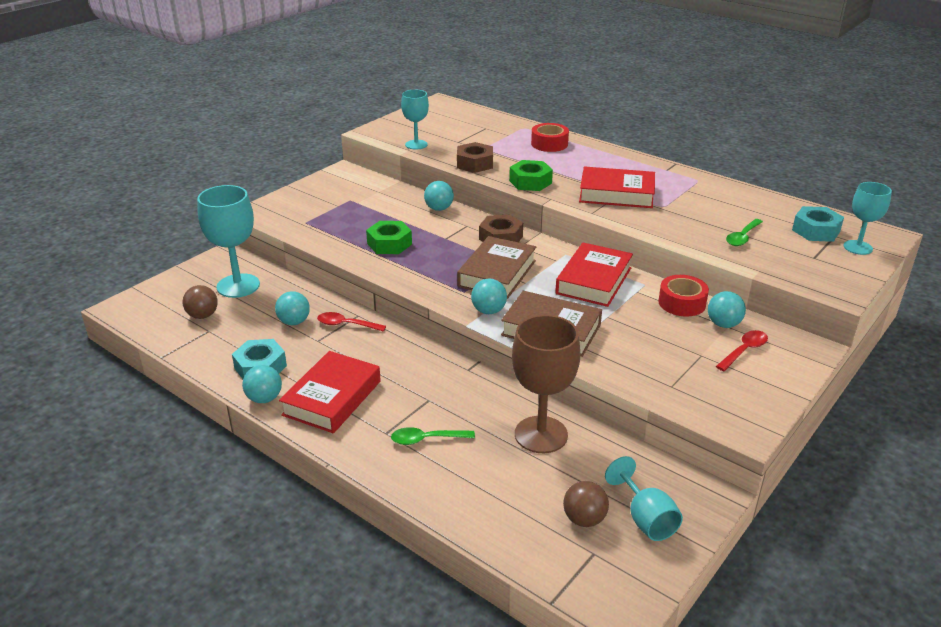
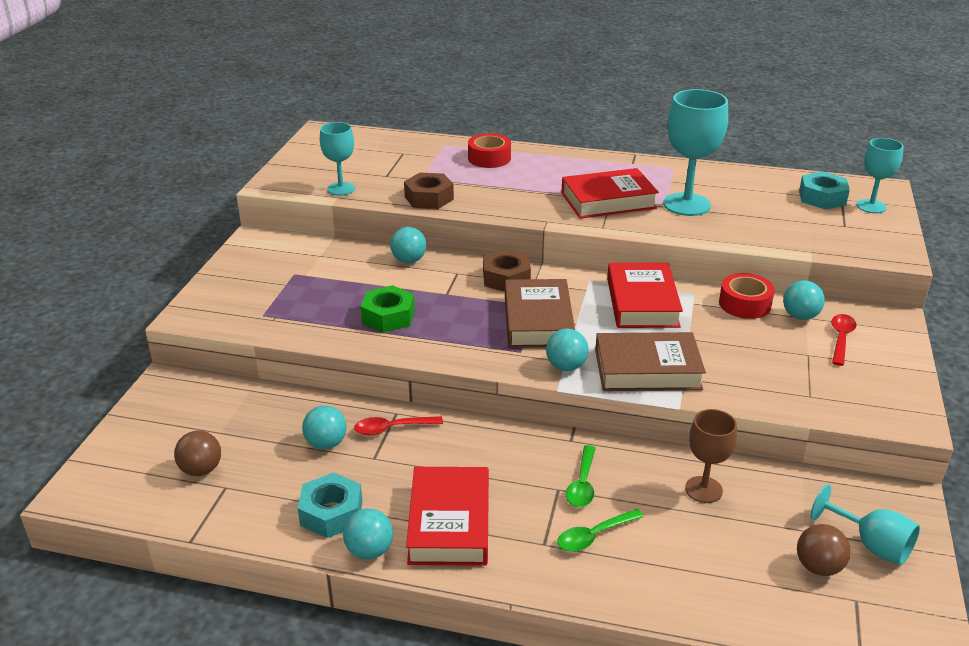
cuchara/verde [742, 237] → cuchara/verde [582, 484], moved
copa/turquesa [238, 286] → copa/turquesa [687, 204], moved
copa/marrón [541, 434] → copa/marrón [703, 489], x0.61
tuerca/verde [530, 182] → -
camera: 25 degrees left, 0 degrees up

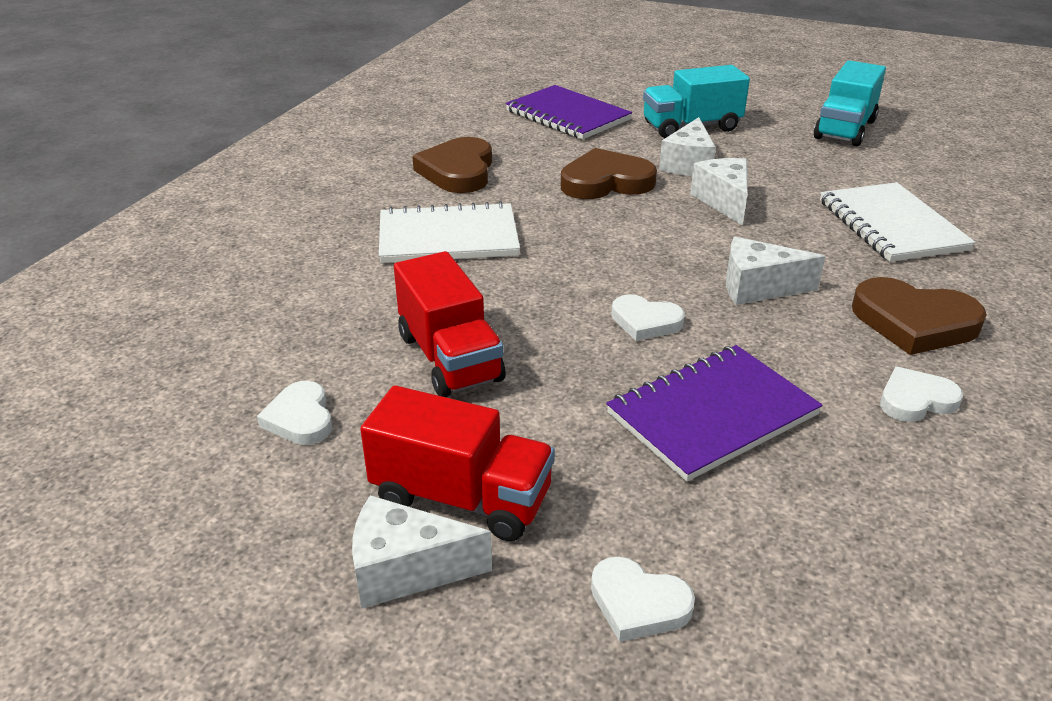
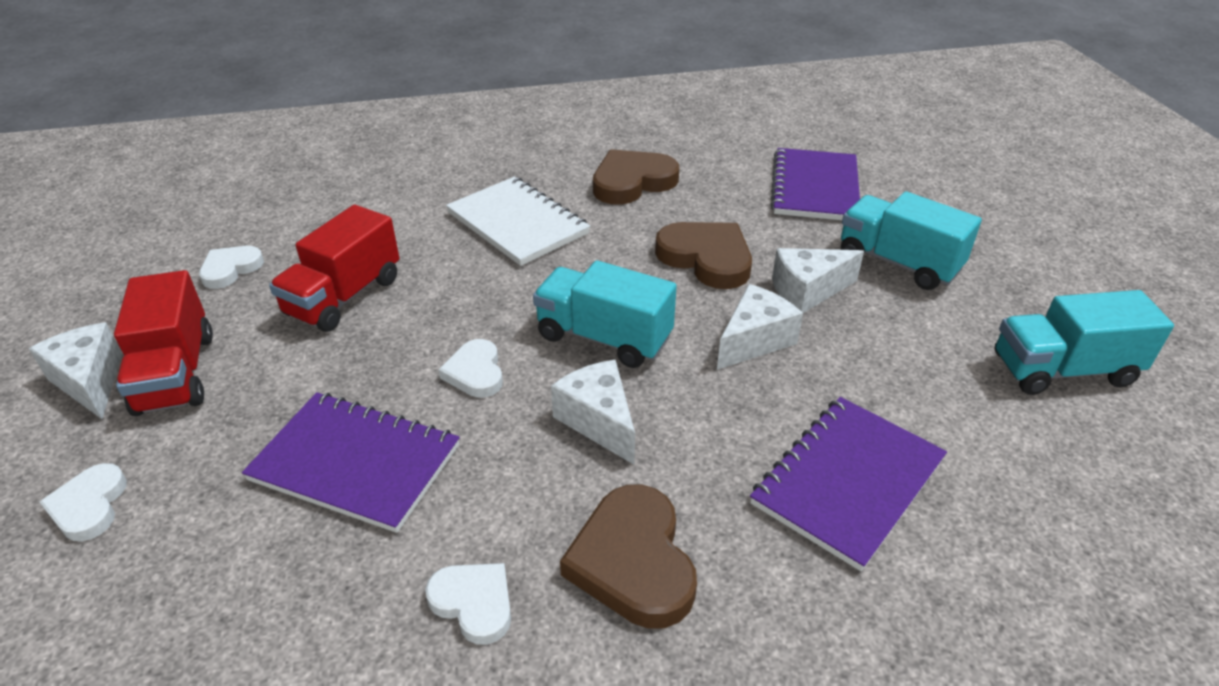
- → camión/turquesa [604, 337]
cuaderno/blanco [891, 225] → cuaderno/morado [848, 482]
camera: 55 degrees right, 5 degrees up

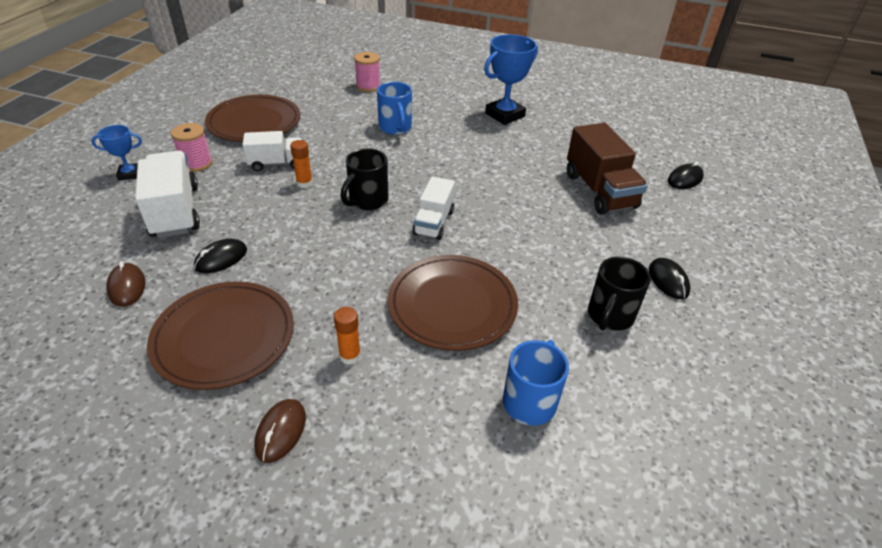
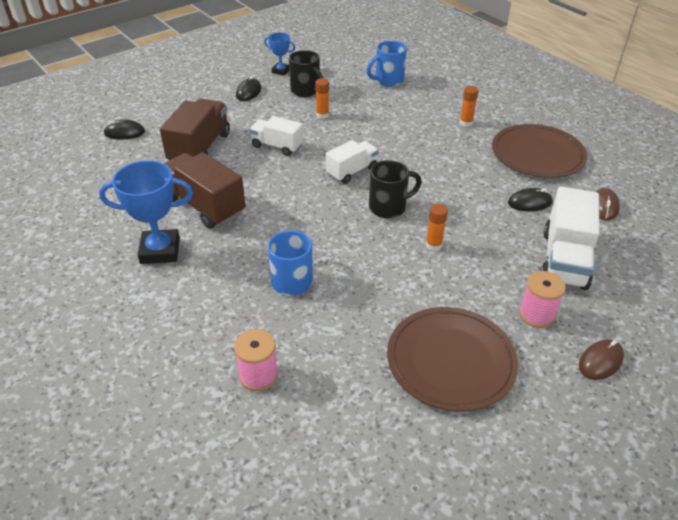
- → camión/marrón [204, 206]
camión/blanco [277, 163] → camión/blanco [277, 146], moved
trofeo/azul [129, 174] → trofeo/azul [281, 71], moved
taza/negro [609, 316] → taza/negro [306, 91], 75 degrees clockwise
- → barra de pegamento/naranja [322, 115]
ratón/marrón [281, 432] → ratón/marrón [600, 361], moved
plato/marrón [452, 305] → -
camera: 145 degrees left, 0 degrees up

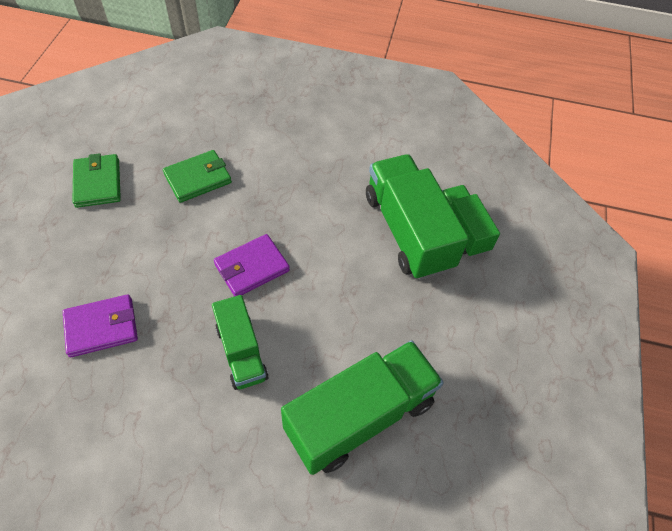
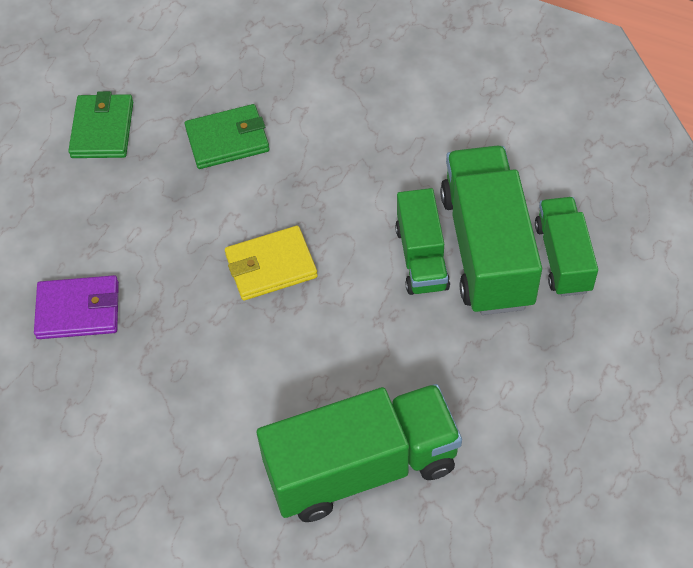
cartera/morado [252, 267] → cartera/amarillo [271, 266]
camión/verde [241, 352] → camión/verde [421, 257], moved
camera: 20 degrees right, 0 degrees up

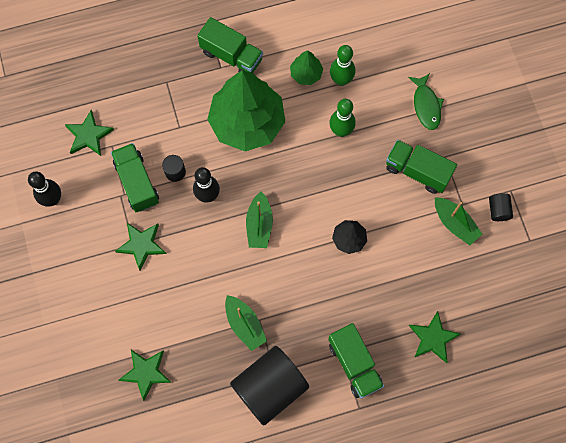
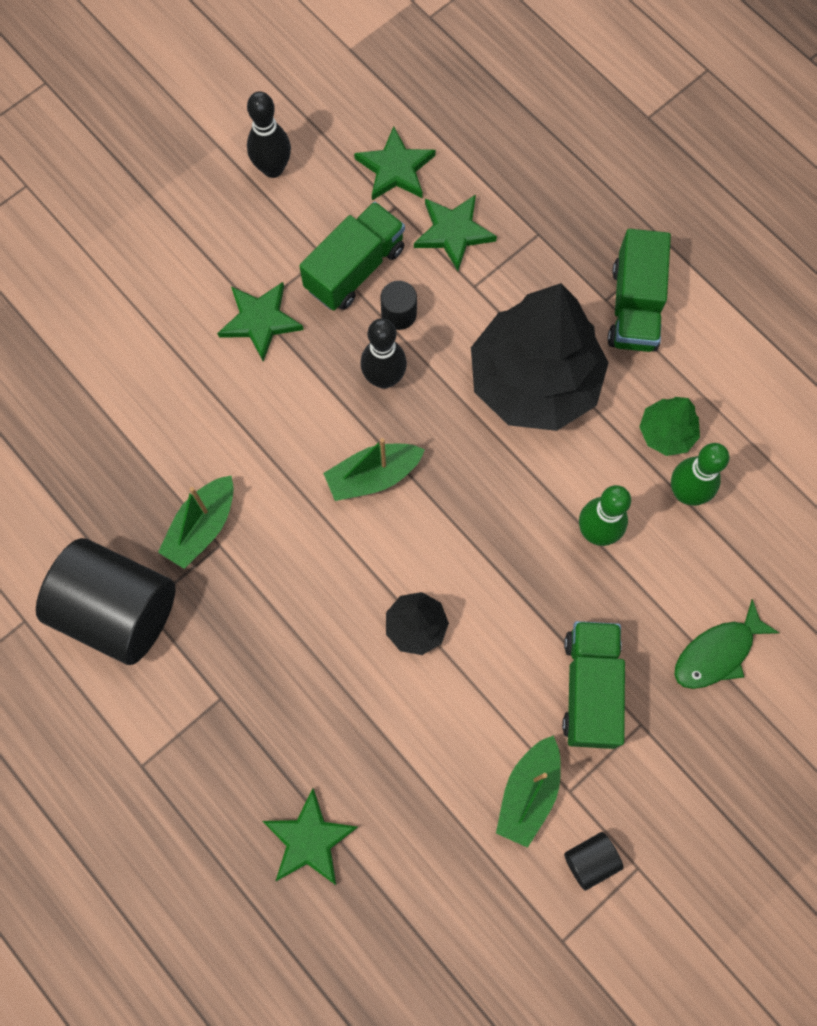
estrella/verde [146, 372] → estrella/verde [453, 232], moved
árbol/verde [247, 122] → árbol/negro [534, 381]
camión/verde [354, 364] → -
camera: 65 degrees right, 0 degrees up

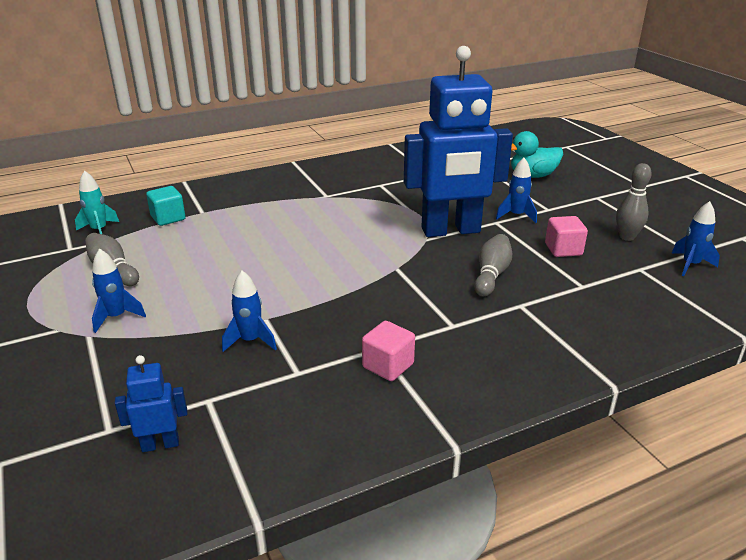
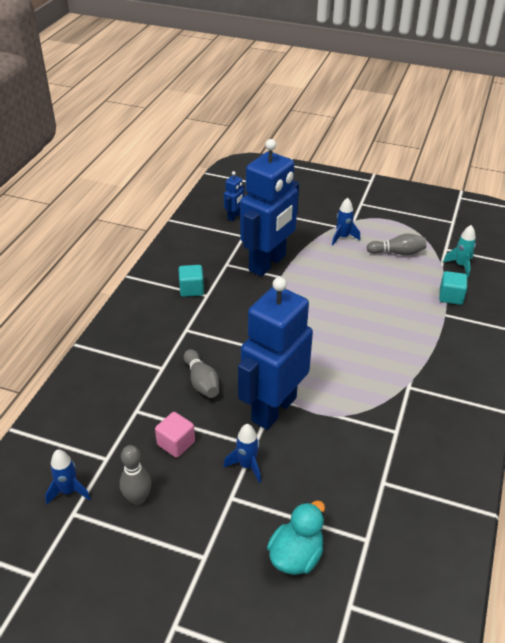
cubo/rosa [388, 366] → cubo/turquesa [191, 289]
cohete/azul [250, 341] → robot/azul [268, 263]
camera: 135 degrees right, 10 degrees up

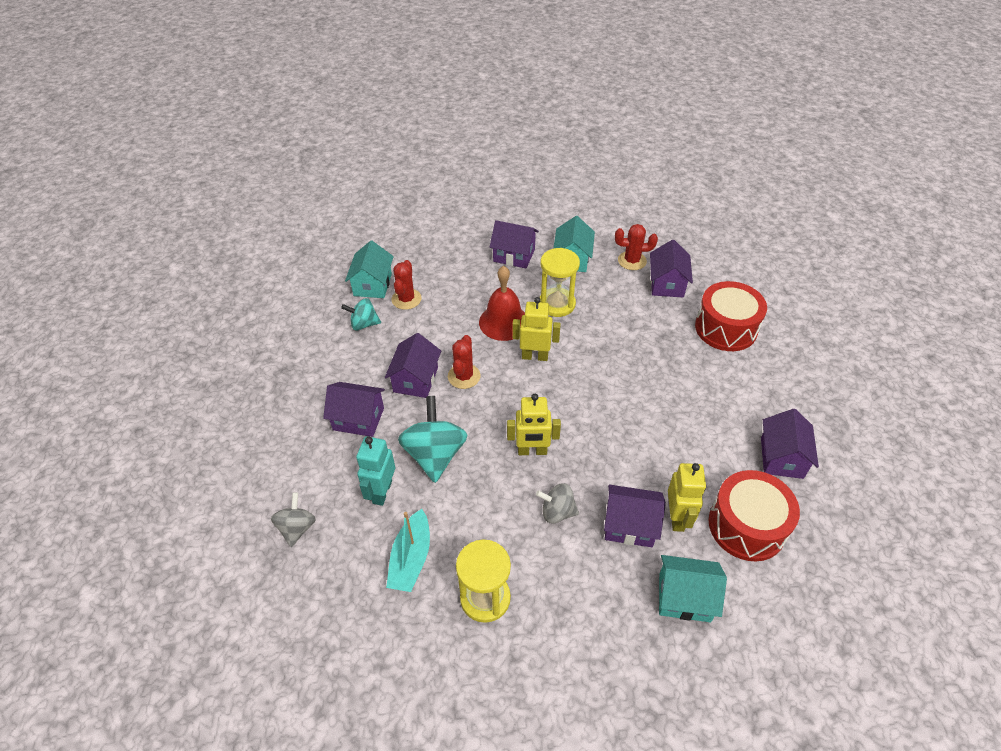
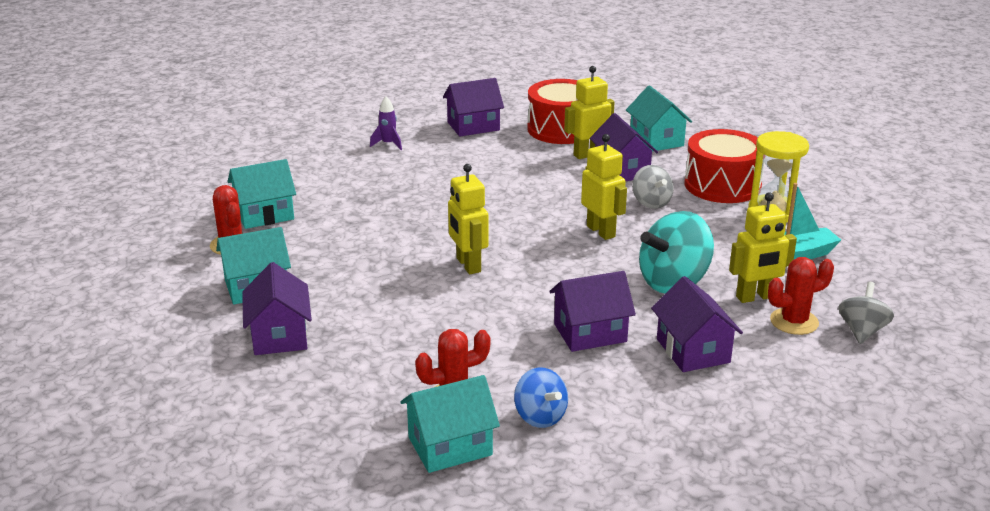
casa/morado [667, 284] → casa/turquesa [264, 214]
- → cohete/morado [388, 144]
peonza/turquesa [364, 324] → peonza/azul [540, 417]
tambor/rojo [726, 328] → tambor/rojo [722, 185], moved
robot/turquesa [382, 492] → robot/amarillo [755, 297]
cactus/rojo [464, 376] → cactus/rojo [794, 322], moved
peonza/gris [297, 528] → peonza/gris [862, 331], 135 degrees clockwise
campana/rojo [504, 322] → -
reloj de arena/amarillo [557, 304] → -
camera: 120 degrees left, 20 degrees down

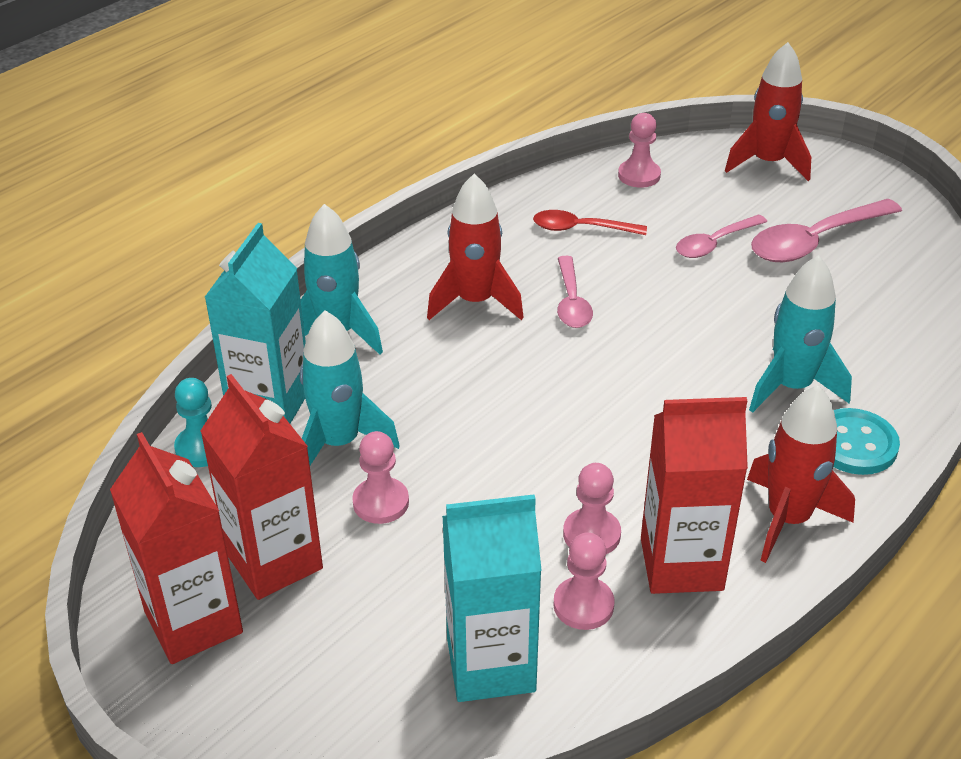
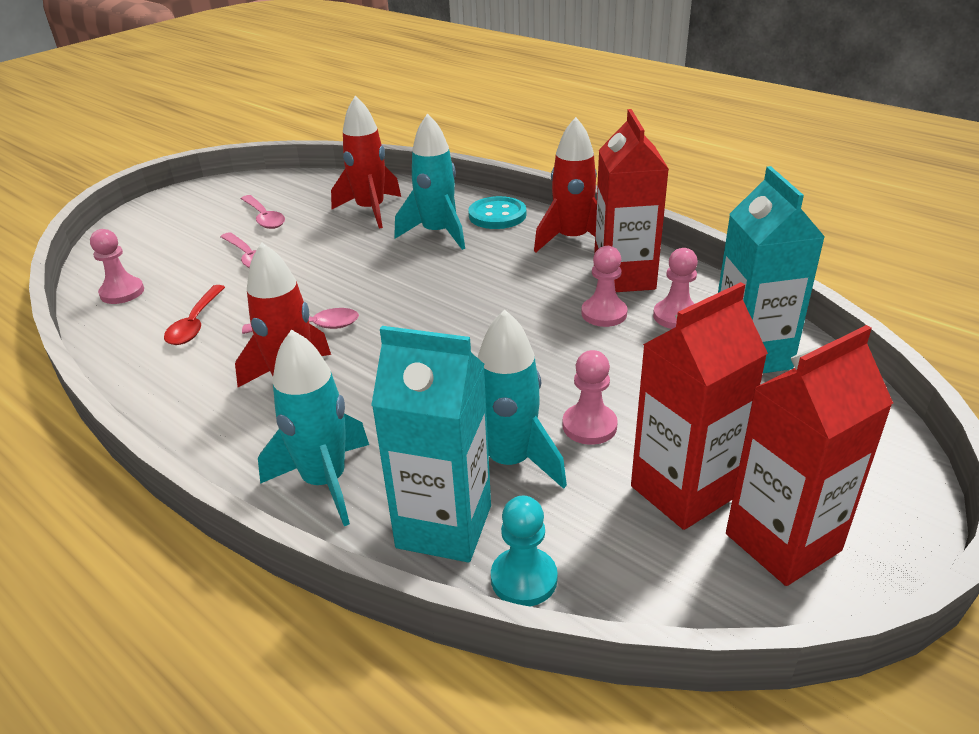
cuchara/rosa [815, 241] → cuchara/rosa [264, 218], x0.62
cohete/rojo [768, 163] → cohete/rojo [371, 210], moved
camera: 90 degrees left, 5 degrees down

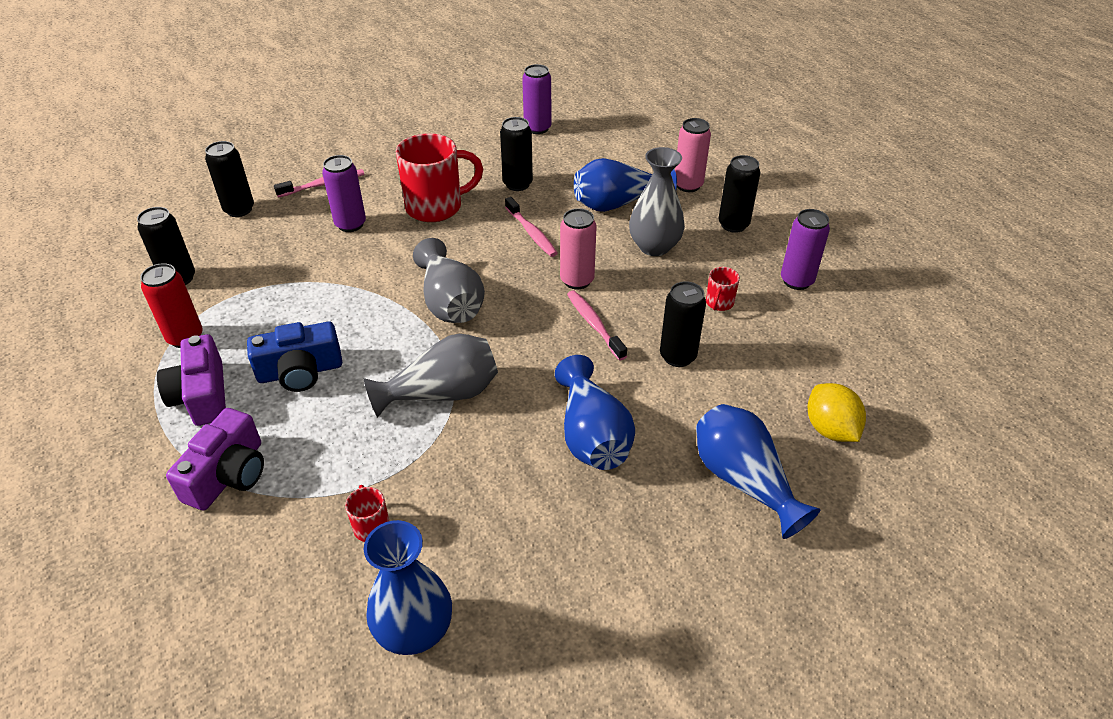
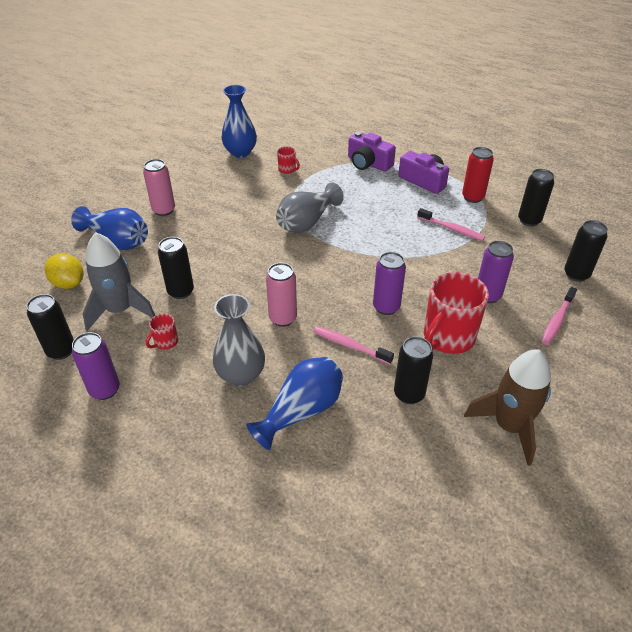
lata/negro [733, 225] → lata/negro [61, 351], moved
- → cohete/gris [120, 310]
lata/rosa [688, 185] → lata/rosa [164, 210], moved
taza/rojo [719, 303] → taza/rojo [165, 342], 135 degrees counterclockwise
cámara/morado [228, 474] → cámara/morado [368, 163], 45 degrees counterclockwise
lata/morado [537, 128] → lata/morado [386, 307], moved
cepillo de dientes/rosa [594, 324] → cepillo de dientes/rosa [452, 229], moved
- → cohete/marrón [509, 426]
cámara/azul [300, 371] → -
florero/gris [450, 303] → -
florero/azul [592, 436] → -
camera: 150 degrees right, 0 degrees up

